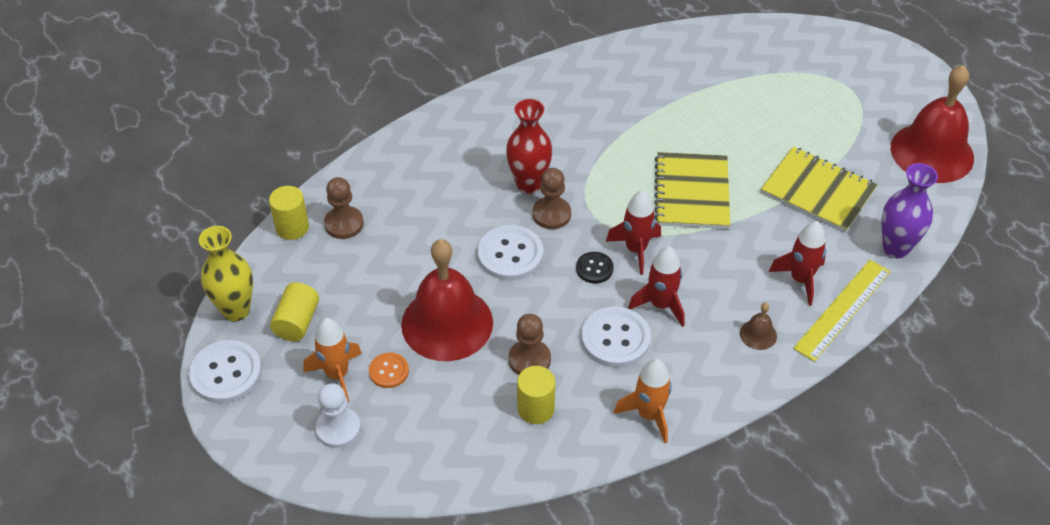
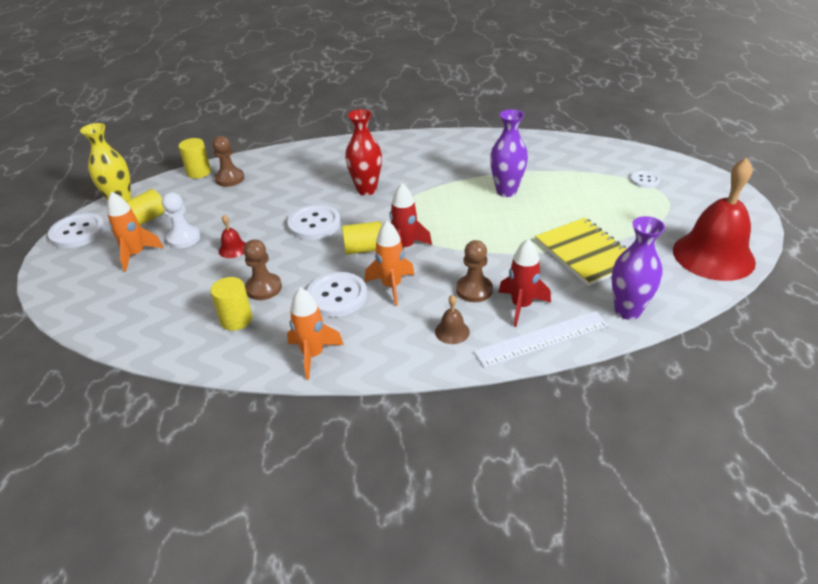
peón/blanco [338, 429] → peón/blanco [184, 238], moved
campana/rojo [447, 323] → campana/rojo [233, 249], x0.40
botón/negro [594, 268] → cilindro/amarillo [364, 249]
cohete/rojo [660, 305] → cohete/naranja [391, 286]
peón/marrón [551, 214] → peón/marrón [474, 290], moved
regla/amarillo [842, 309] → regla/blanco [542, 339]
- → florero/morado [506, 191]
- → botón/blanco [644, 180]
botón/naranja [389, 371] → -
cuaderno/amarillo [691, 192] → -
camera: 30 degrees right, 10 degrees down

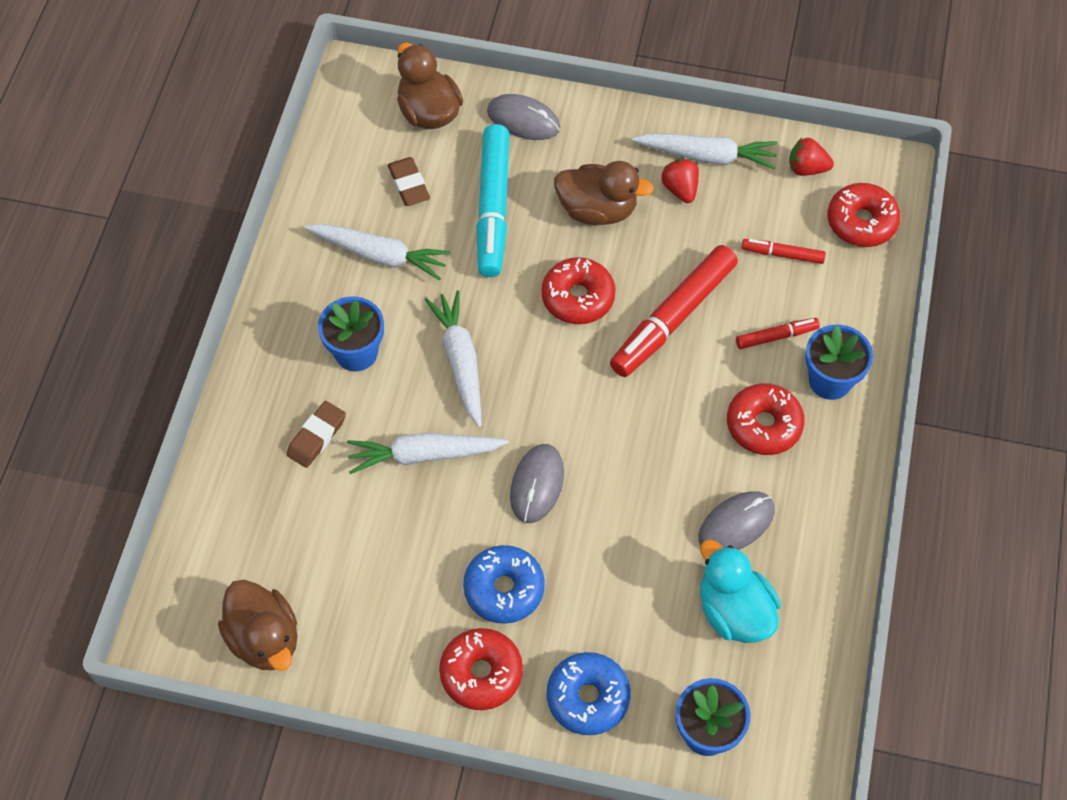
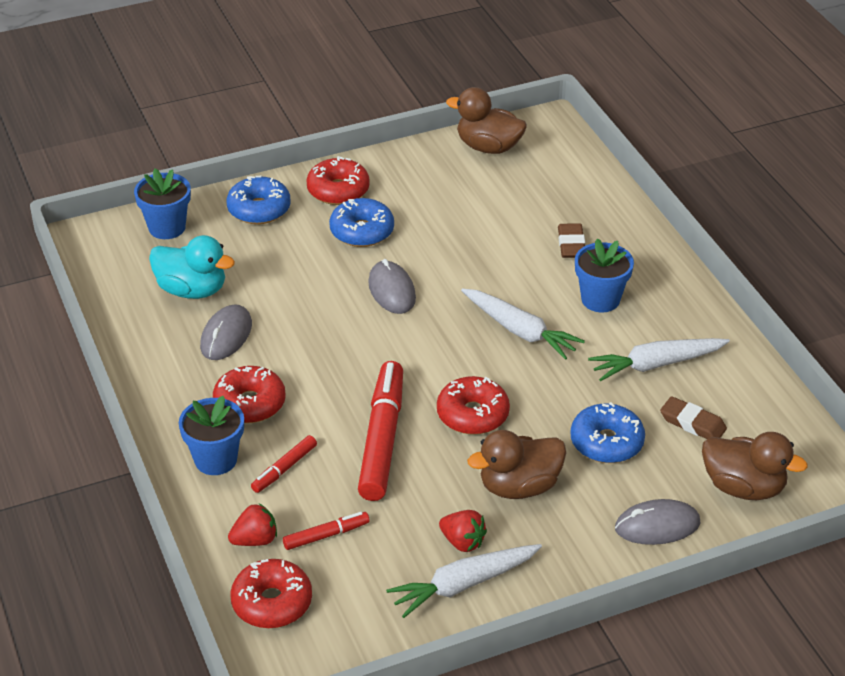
fresa/rojo [807, 168] → fresa/rojo [255, 540], moved
rotulador/turquesa [493, 208] → rosquilla/azul [606, 442]
zanahoria/blanco [424, 455] → -
camera: 145 degrees right, 20 degrees down

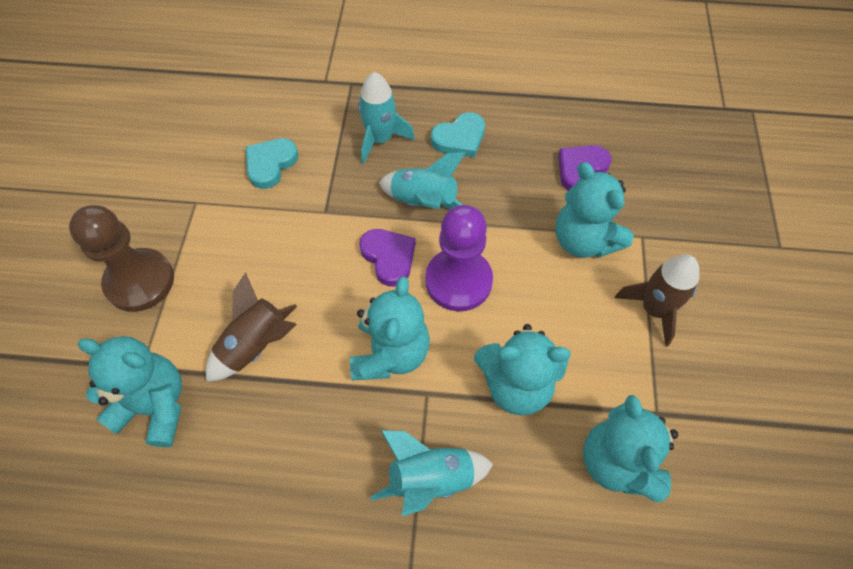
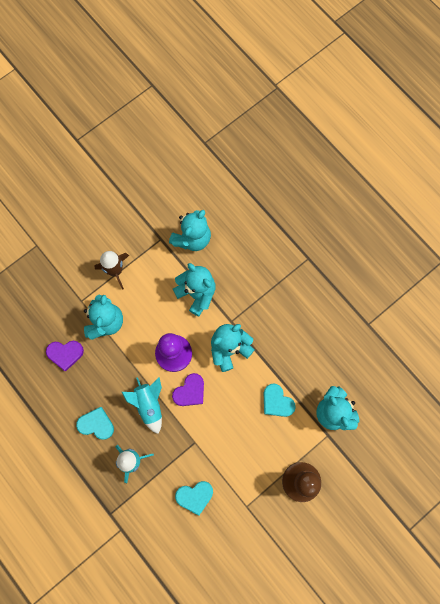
corazón/morado [389, 257] → corazón/morado [190, 391], 150 degrees counterclockwise
cohete/marrón [256, 346] → corazón/turquesa [277, 402]
cohete/turquesa [431, 479] → -
camera: 135 degrees left, 15 degrees up

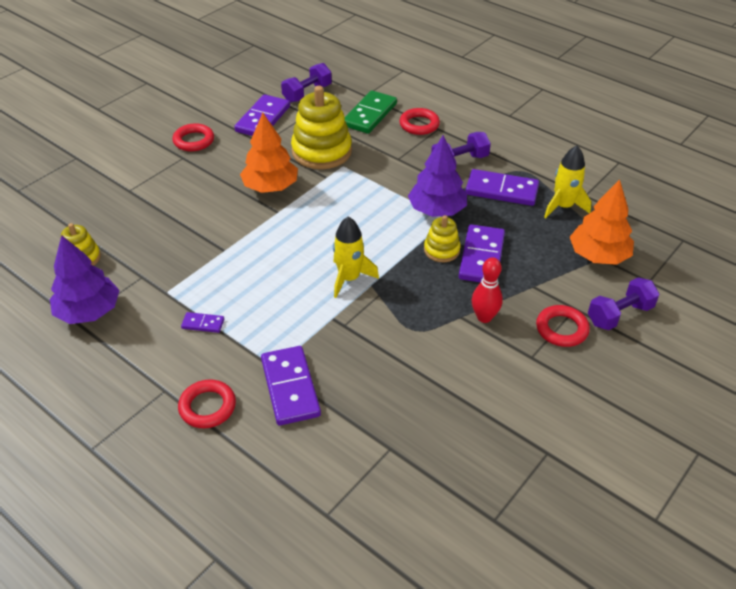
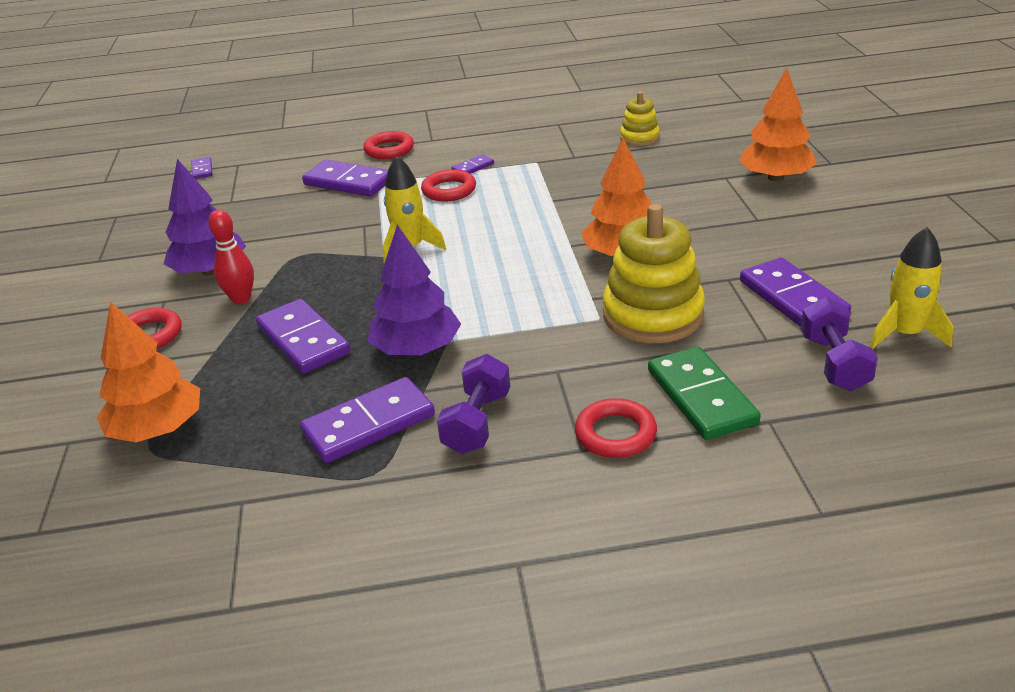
árbol/morado [89, 311] → árbol/morado [210, 271], moved
- → ficha de dominó/morado [202, 170]
anillo/rojo [194, 141] → anillo/rojo [449, 190], moved
- → árbol/naranja [776, 178]
cohete/amarillo [563, 206] → cohete/amarillo [905, 334], moved
juguete apilable/amarillo [441, 250] → -
mancuerna/morado [619, 315] → -
camera: 135 degrees right, 10 degrees down

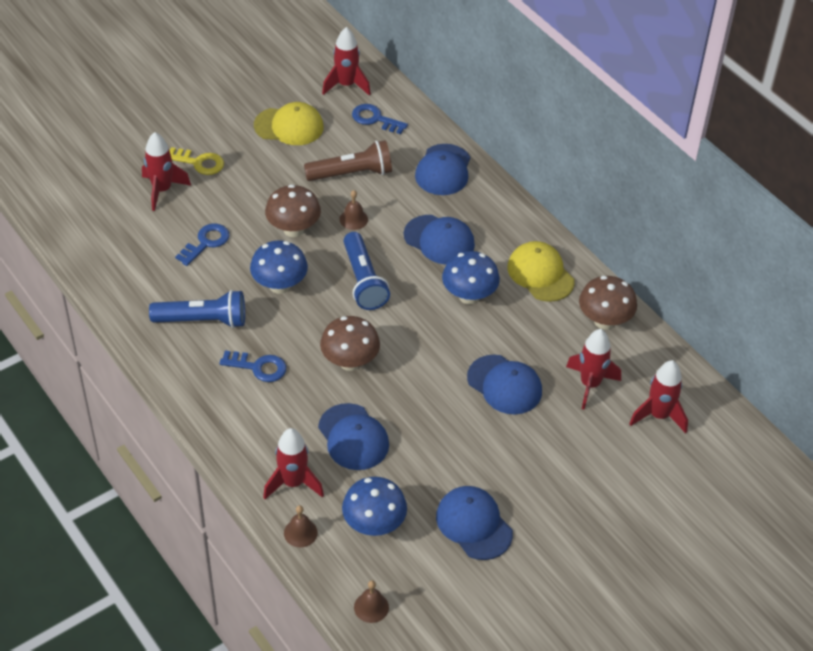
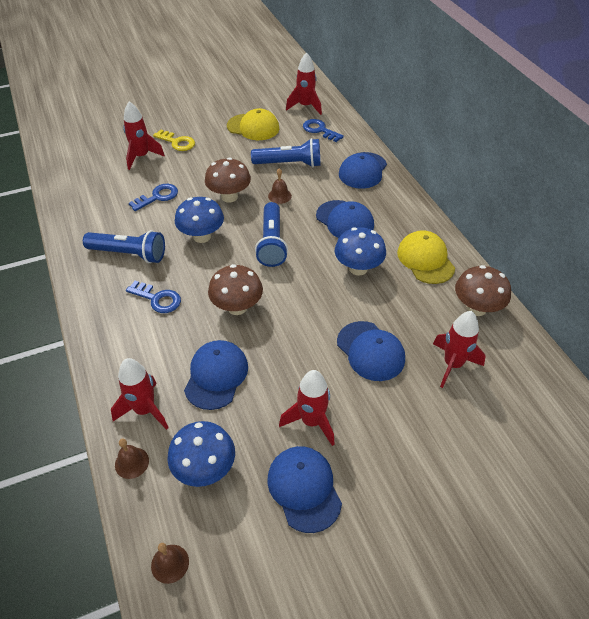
gorra/azul [353, 437] → gorra/azul [216, 376], 150 degrees counterclockwise
lámpara de mano/marrón [352, 174] → lámpara de mano/azul [289, 164]
cohete/rojo [658, 415] → cohete/rojo [311, 421], moved
camera: 15 degrees right, 0 degrees up

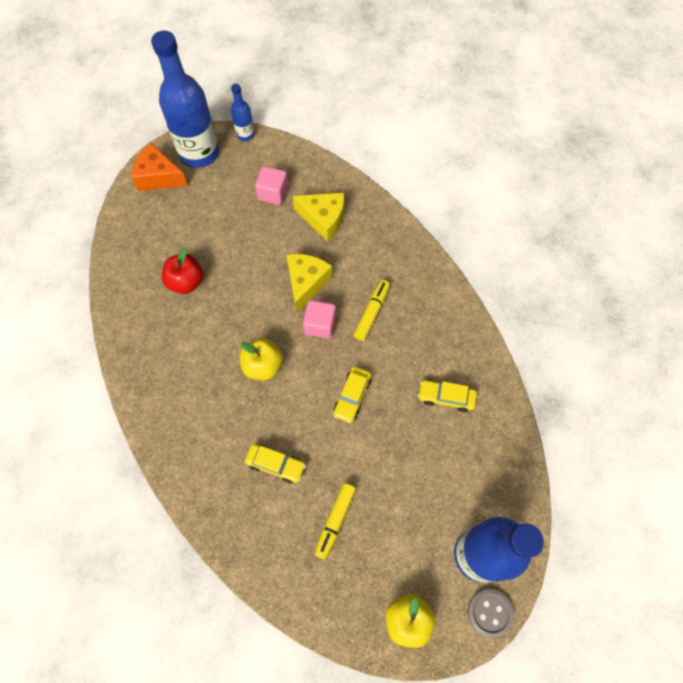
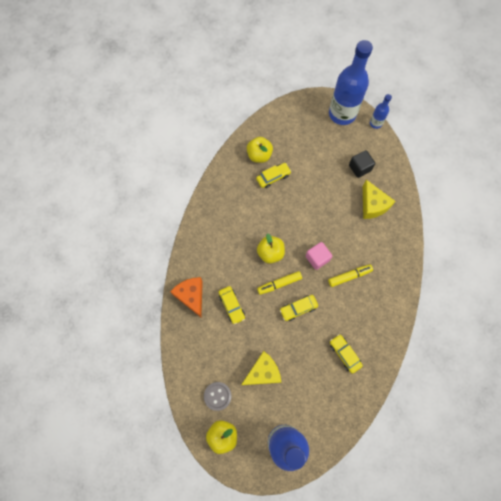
queso/naranja [159, 177] → queso/naranja [191, 296], moved
botón/gris [490, 613] → botón/gris [217, 396], moved
queso/amarillo [306, 283] → queso/amarillo [263, 372], moved
- → manzana/amarillo [259, 155]
manzana/rojo [186, 282] → coche/amarillo [273, 177]
rotulador/amarillo [335, 521] → rotulador/amarillo [279, 284], moved
cubo/rosa [273, 193] → cubo/negro [359, 168]
camera: 45 degrees right, 5 degrees up

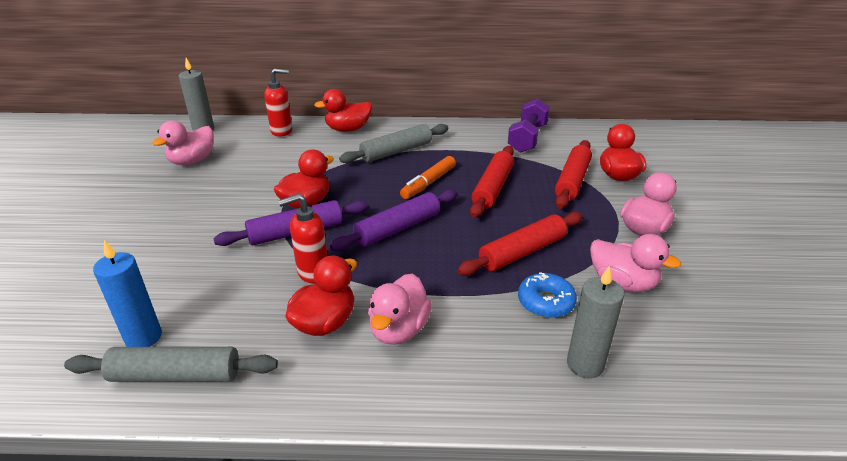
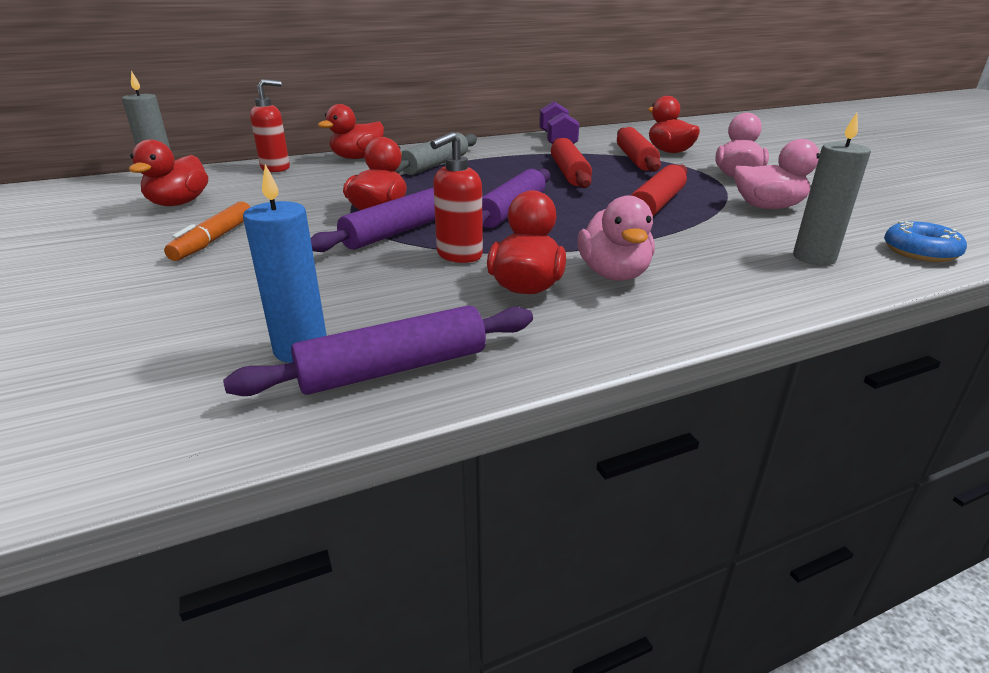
pato/rosa [192, 161] → pato/rojo [179, 203]
rotulador/naranja [429, 183] → rotulador/naranja [214, 239], moved
rodillo/gris [176, 375] → rodillo/morado [394, 368]
rosquilla/azul [545, 302] → rosquilla/azul [920, 252], moved
camera: 25 degrees left, 5 degrees down

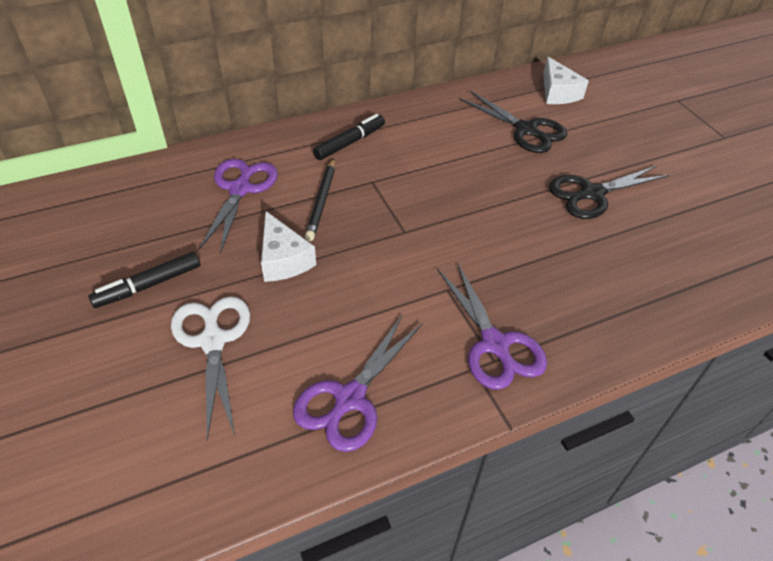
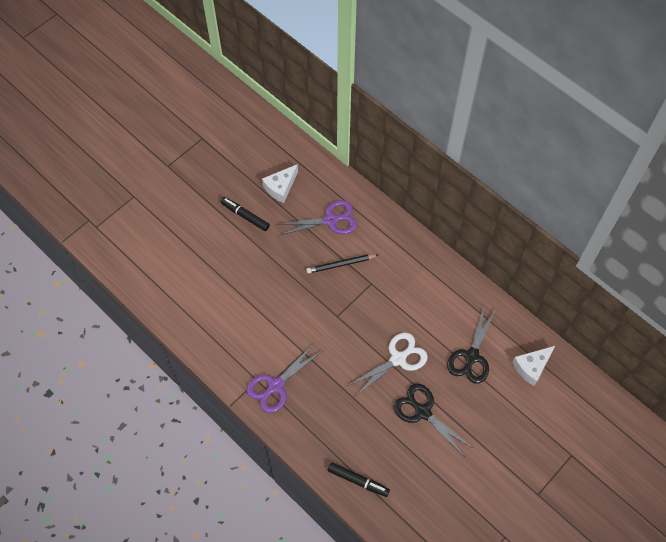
queso/blanco [283, 259] → queso/blanco [280, 187], moved
rotulador/negro [350, 142] → rotulador/negro [358, 481], moved
tijeras/blanco [213, 341] → tijeras/blanco [398, 359], moved
tijeras/morado [350, 398] → -
camera: 70 degrees right, 15 degrees up

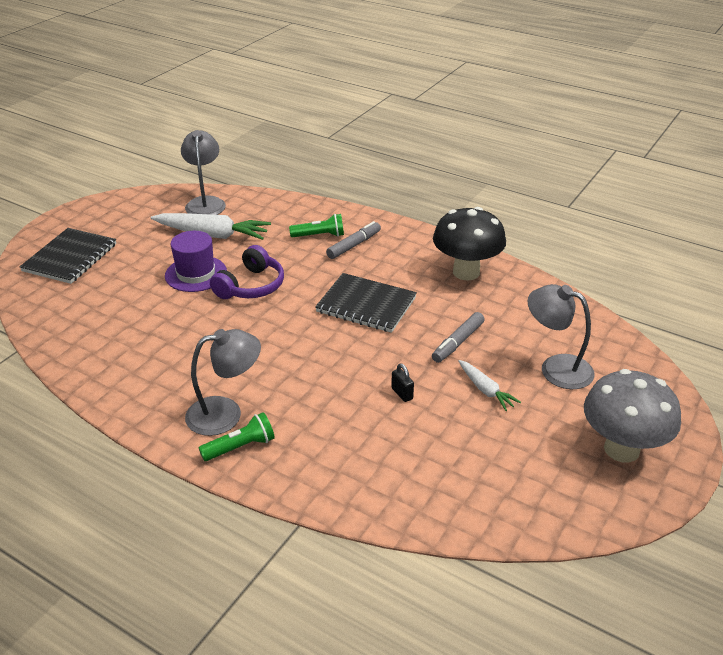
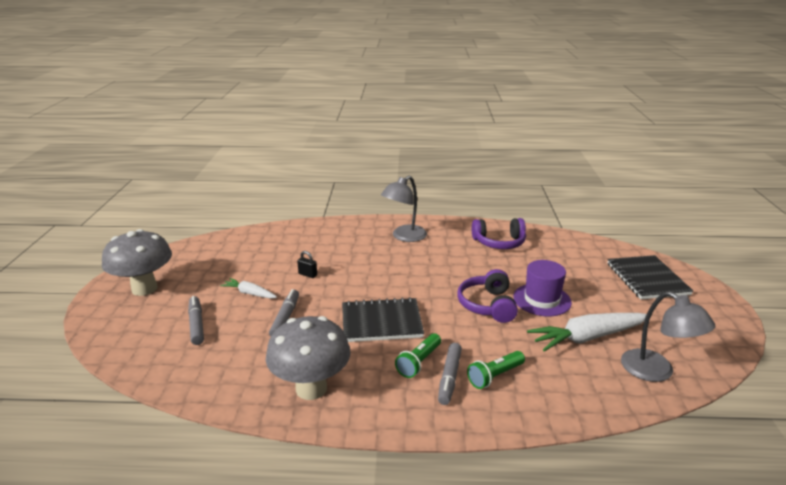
lámpara/gris [556, 368] → rotulador/gris [196, 324]
seta/negro [466, 272] → seta/gris [311, 388]
lámpara de mano/verde [240, 447] → lámpara de mano/verde [419, 362], moved
- → auriculares/morado [499, 242]
camera: 150 degrees right, 10 degrees down

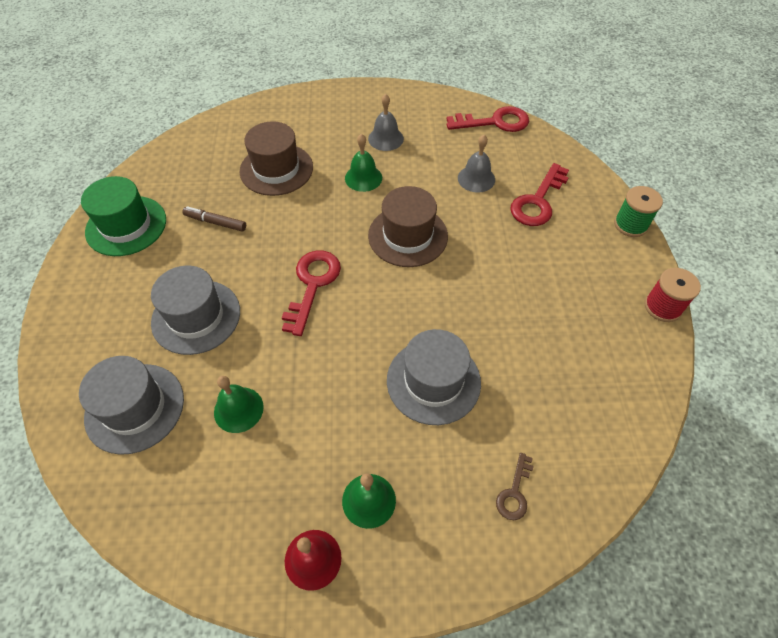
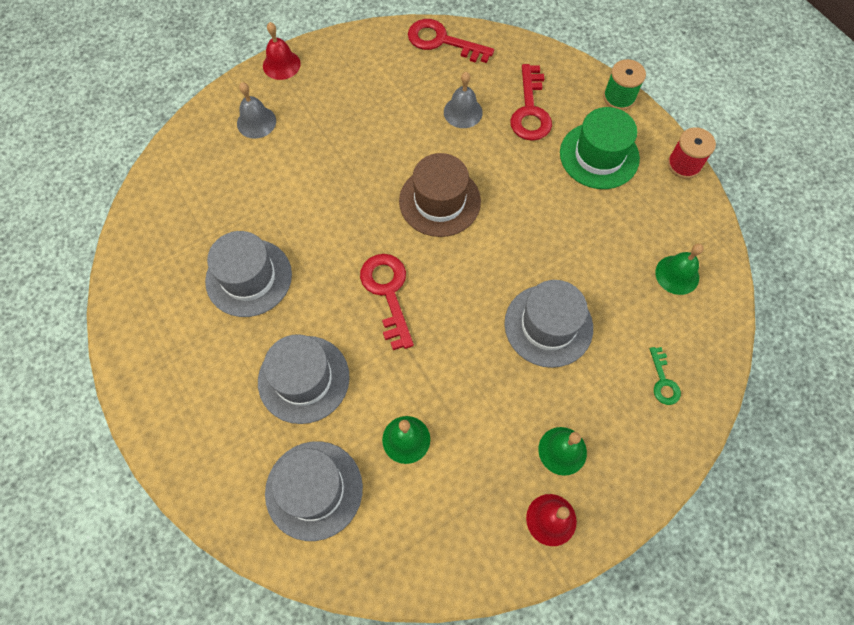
rotulador/marrón [215, 222] → sombrero/gris [249, 277]
campana/gris [385, 138] → campana/gris [256, 122], moved
- → campana/rojo [281, 64]
llave/rojo [495, 122] → llave/rojo [442, 41], 120 degrees counterclockwise
sombrero/verde [126, 226] → sombrero/verde [599, 155], moved
llave/marrón [514, 492] → llave/verde [663, 381]
campana/verde [363, 178] → campana/verde [677, 274], moved
sombrero/marrón [276, 169] → -
camera: 30 degrees left, 10 degrees up

